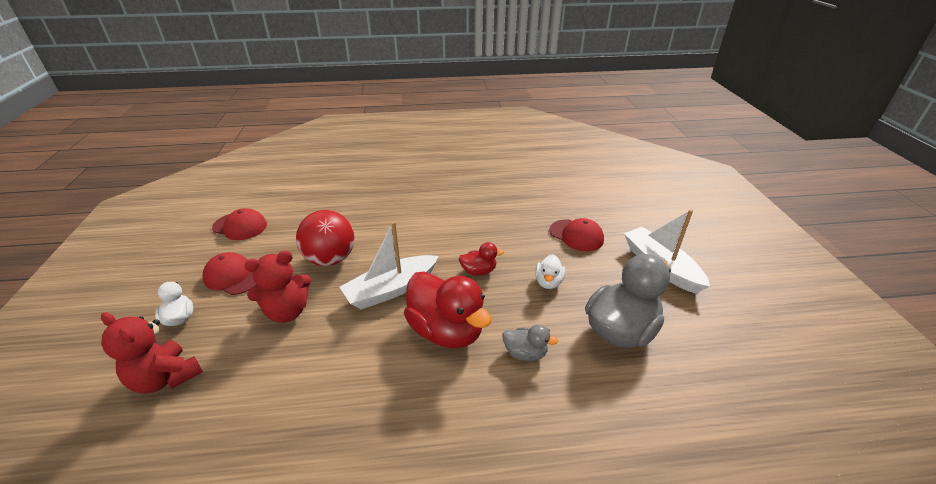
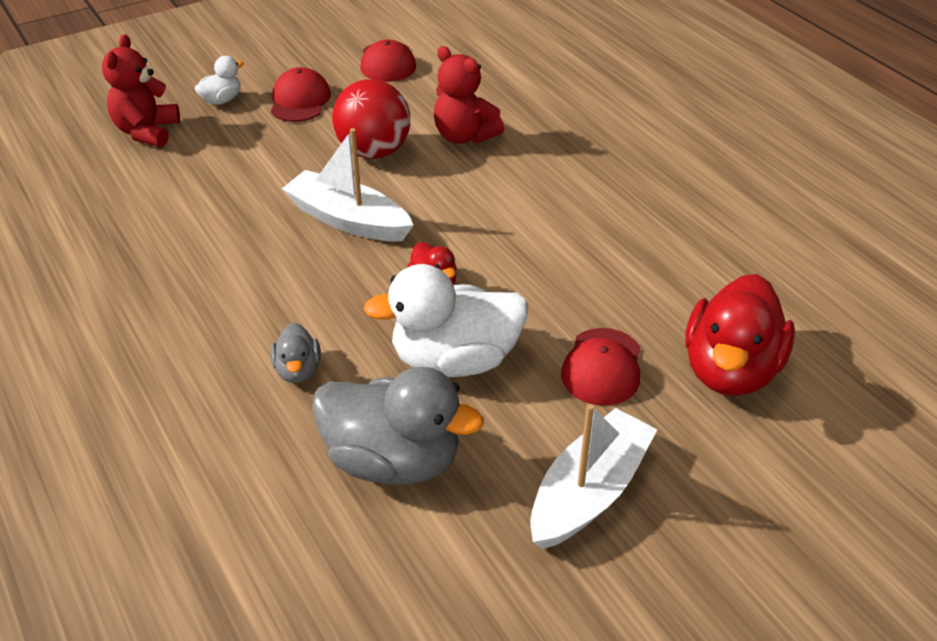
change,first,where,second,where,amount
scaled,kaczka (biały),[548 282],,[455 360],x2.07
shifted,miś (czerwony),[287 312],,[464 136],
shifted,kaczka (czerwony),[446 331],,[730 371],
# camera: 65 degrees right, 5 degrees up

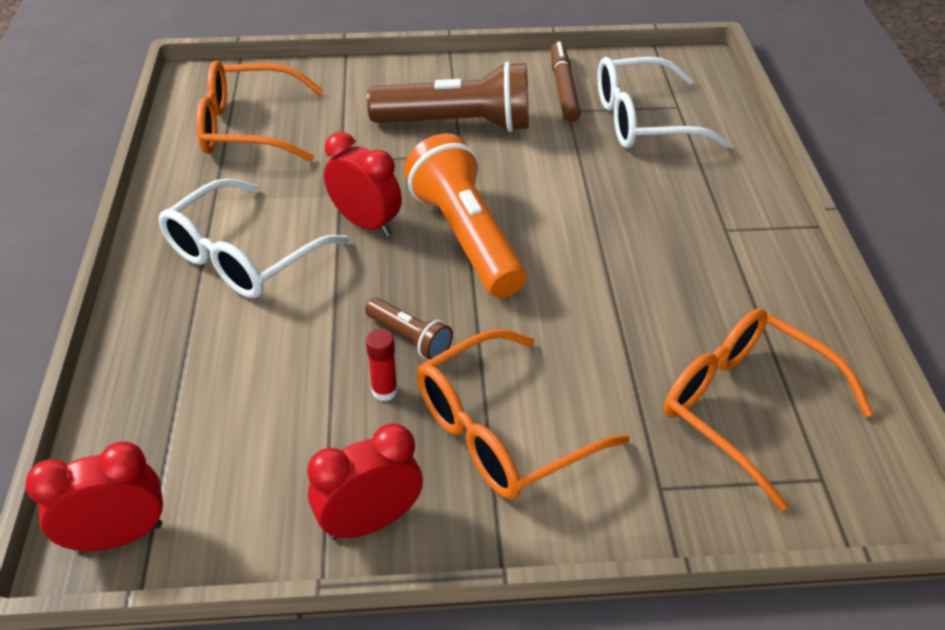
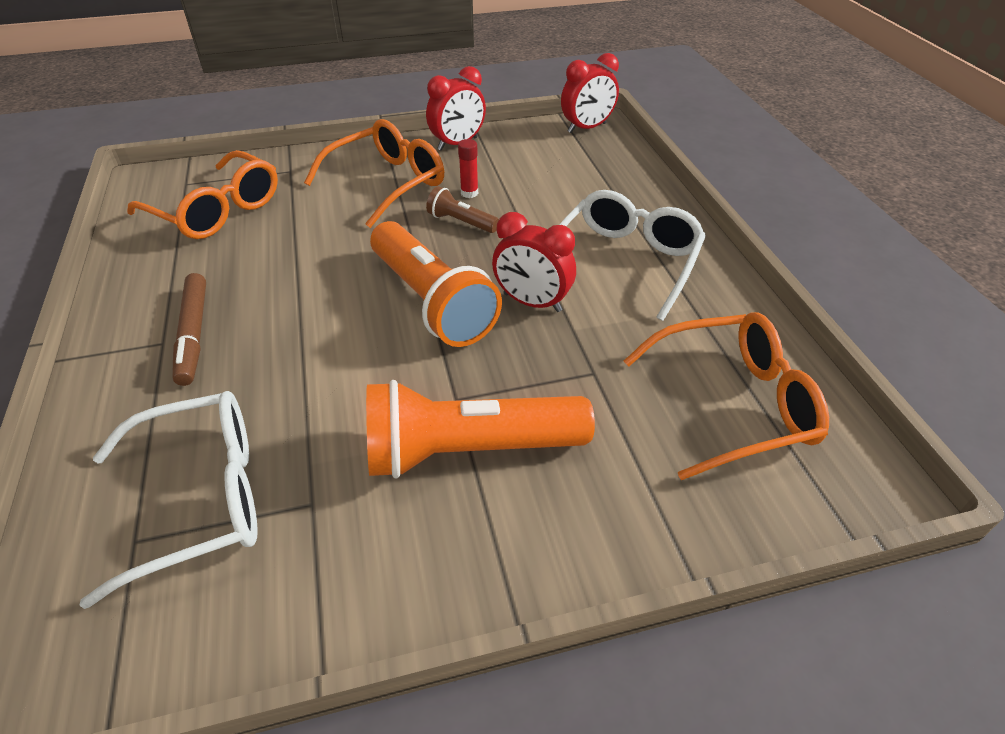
change,first,where,second,where,amount
shifted,flamaster (brązowy),[563 88],,[193 334],
repainted,latarka (brązowy),[458 124],latarka (pomarańczowy),[469 450],
# camera: 170 degrees right, 0 degrees up

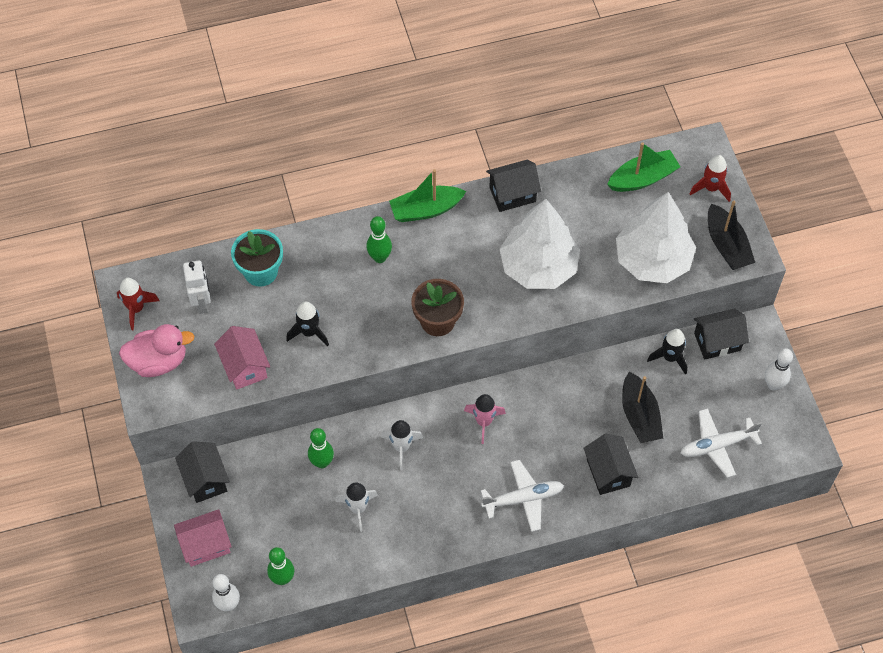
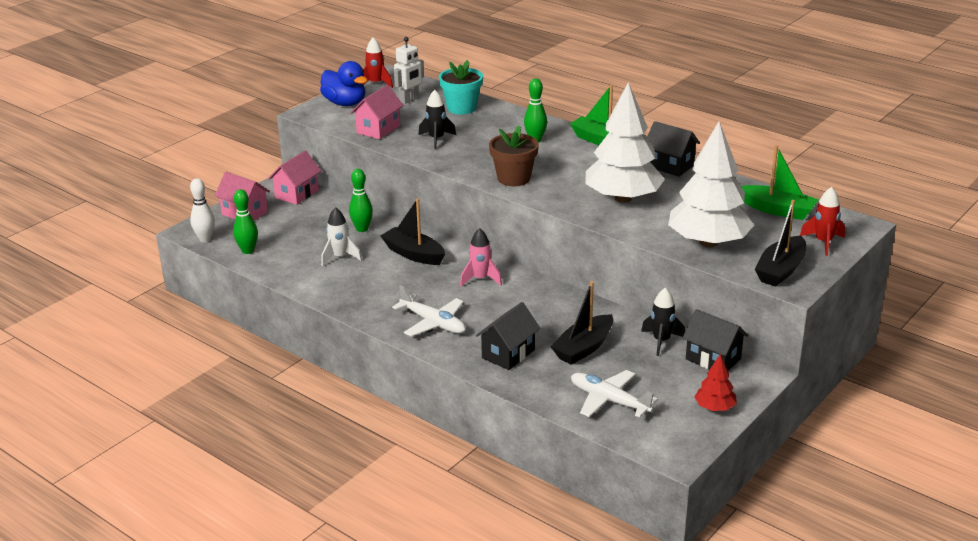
change,first,where,second,where,amount
repainted,domek (czarny),[205 480],domek (różowy),[297 194],
repainted,kaczka (różowy),[158 361],kaczka (niebieski),[345 103],
swapped,rakieta (biały),[401 447],łódka (czarny),[414 254],
swapped,kręgiel (biały),[773 385],drzewko (czerwony),[715 407],
# camera: 55 degrees right, 30 degrees down

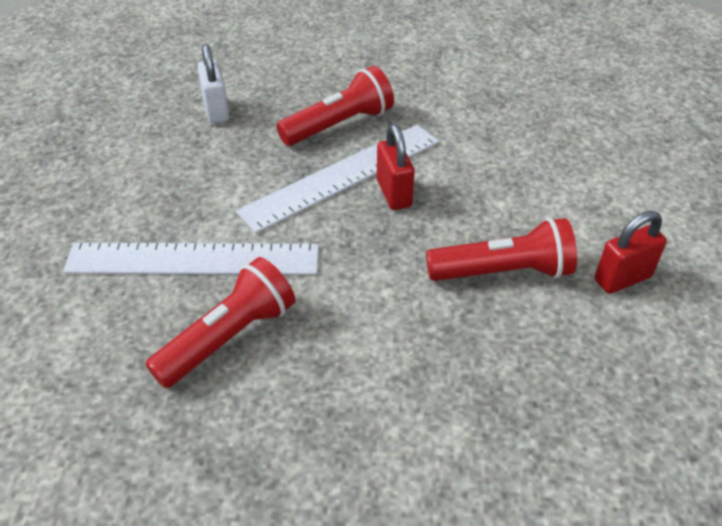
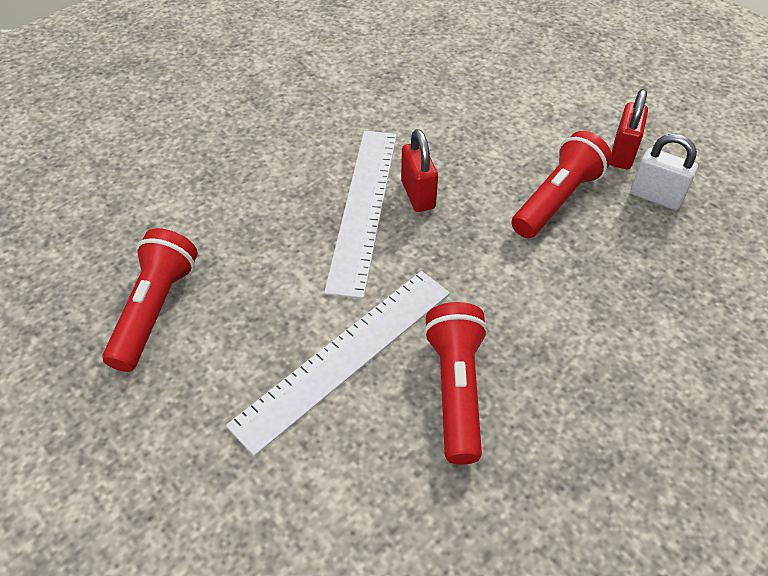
change,first,where,second,where,amount
shifted,latarka (czerwony),[339 124],,[155 309],
rotated,kłódka (czerwony),[394 193],,[418 195],45 degrees clockwise
shifted,kłódka (biały),[216 110],,[655 197],
# camera: 45 degrees left, 5 degrees up

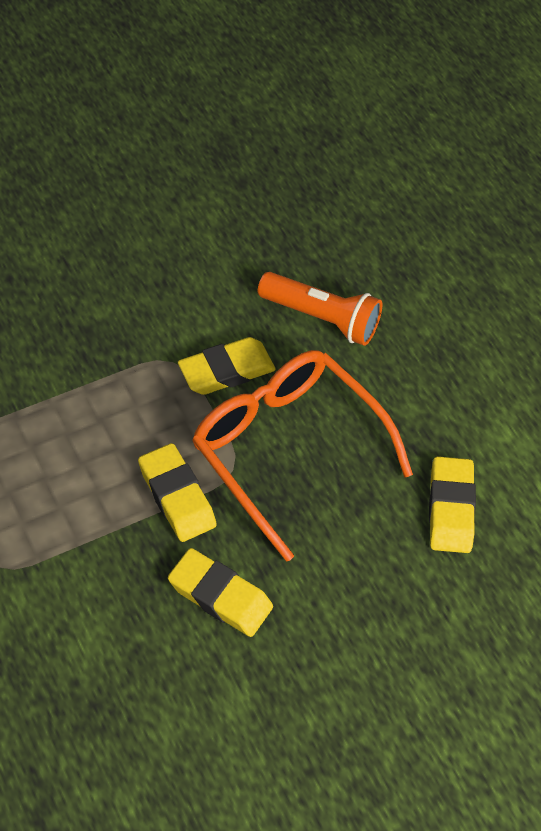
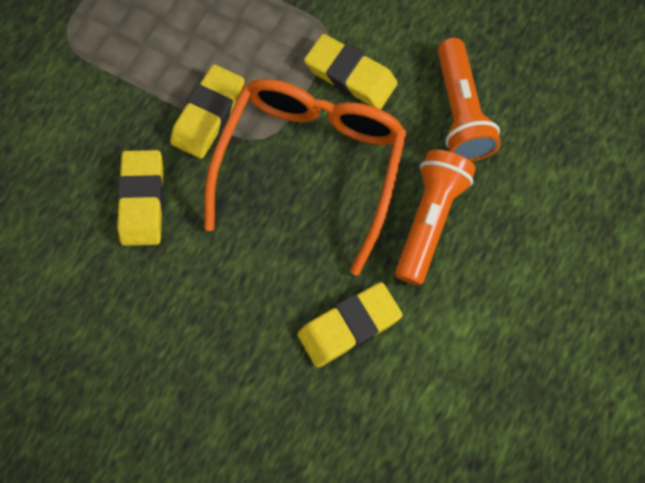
change,first,where,second,where,amount
new,,,latarka (pomarańczowy),[429 220],
# camera: 60 degrees right, 15 degrees up

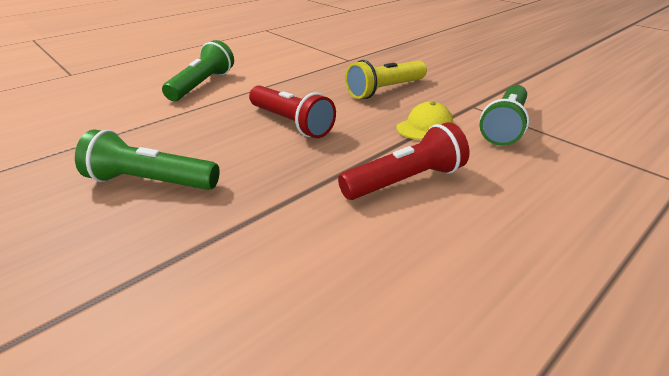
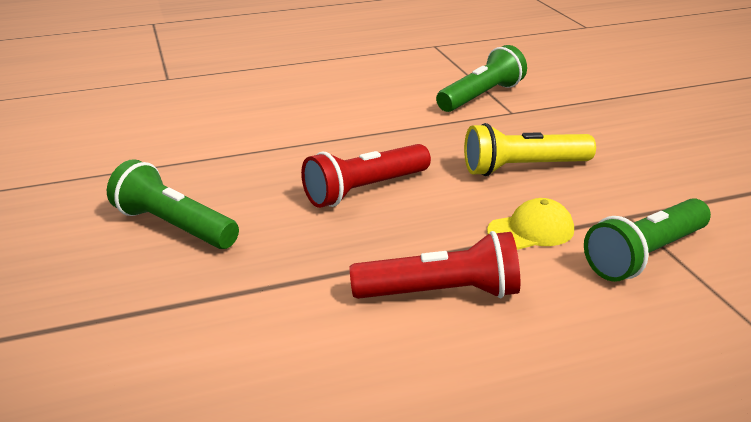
change,first,where,second,where,amount
rotated,latarka (czerwony),[291 123],,[365 190],75 degrees clockwise
shifted,latarka (zielony),[202 85],,[482 97],
# camera: 25 degrees right, 5 degrees down

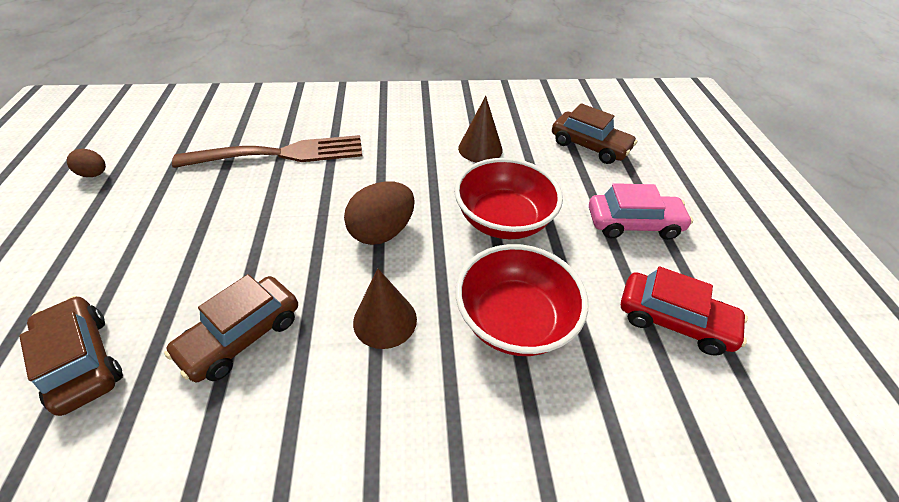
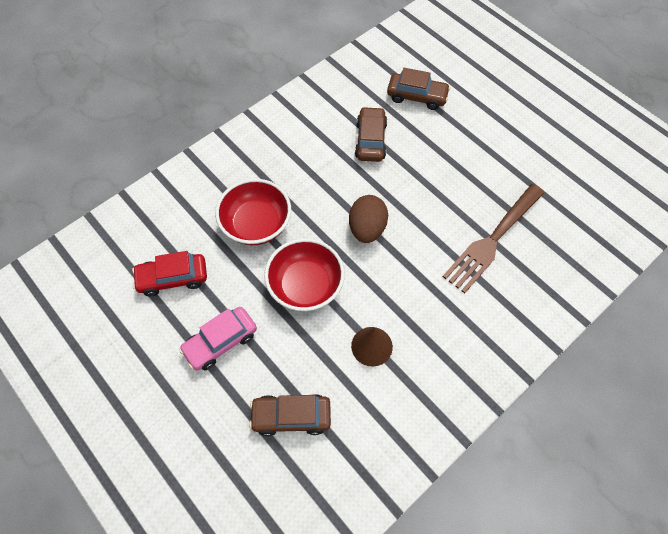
change,first,where,second,where,amount
gone,jajko (brązowy),[94 174],,,
gone,stożek (brązowy),[385 320],,,
# camera: 145 degrees right, 15 degrees up

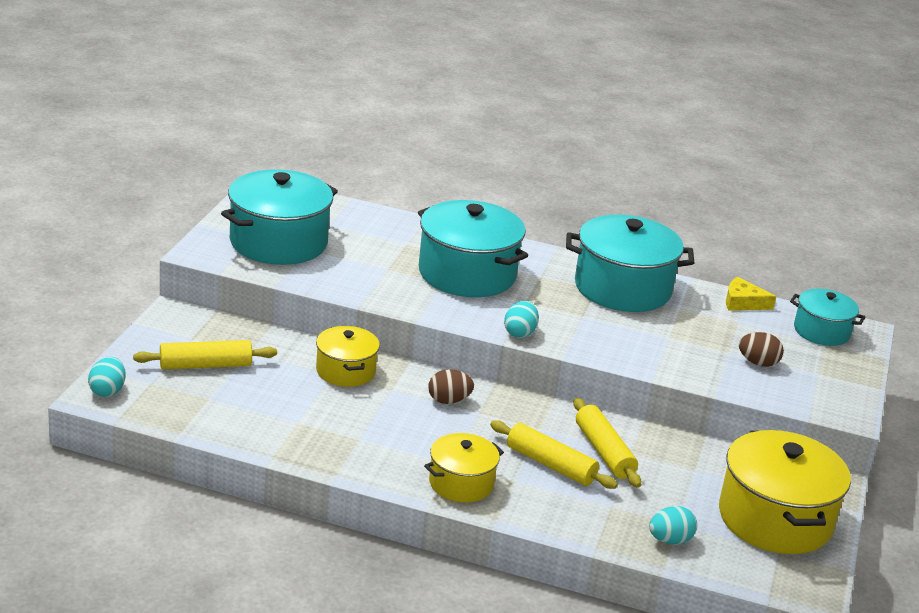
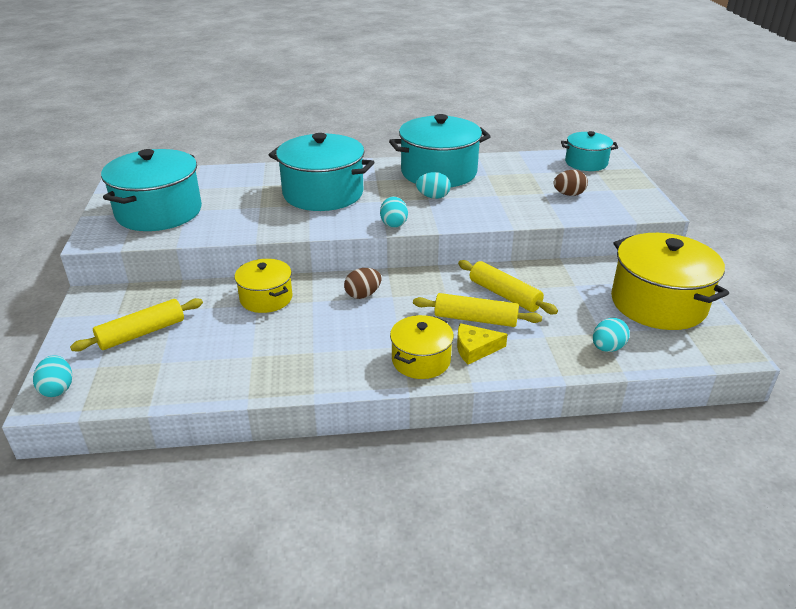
change,first,where,second,where,amount
new,,,jajko (turkusowy),[433 197],
shifted,ser (żółty),[743 302],,[475 348],
# camera: 20 degrees left, 5 degrees up

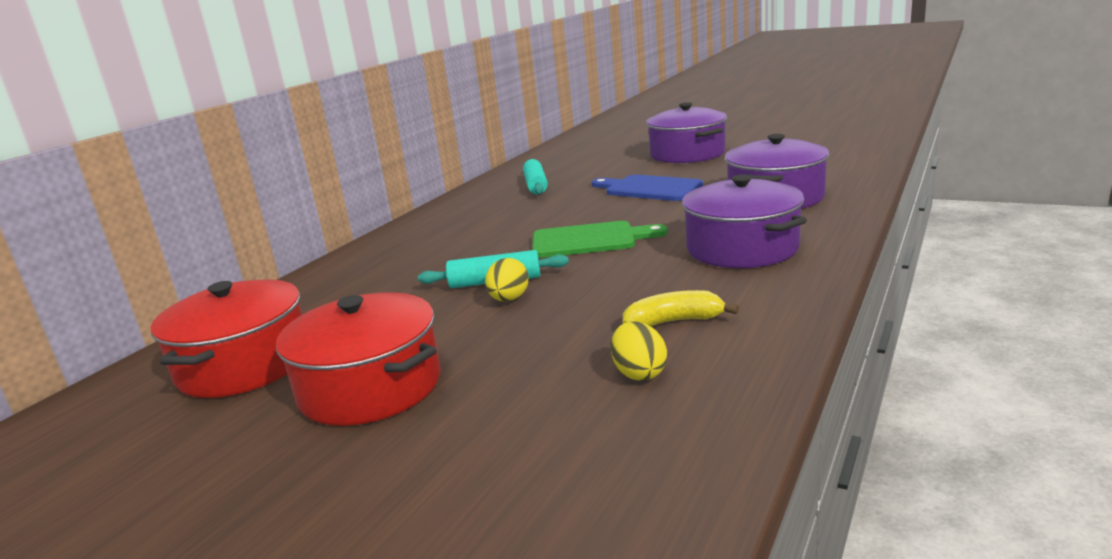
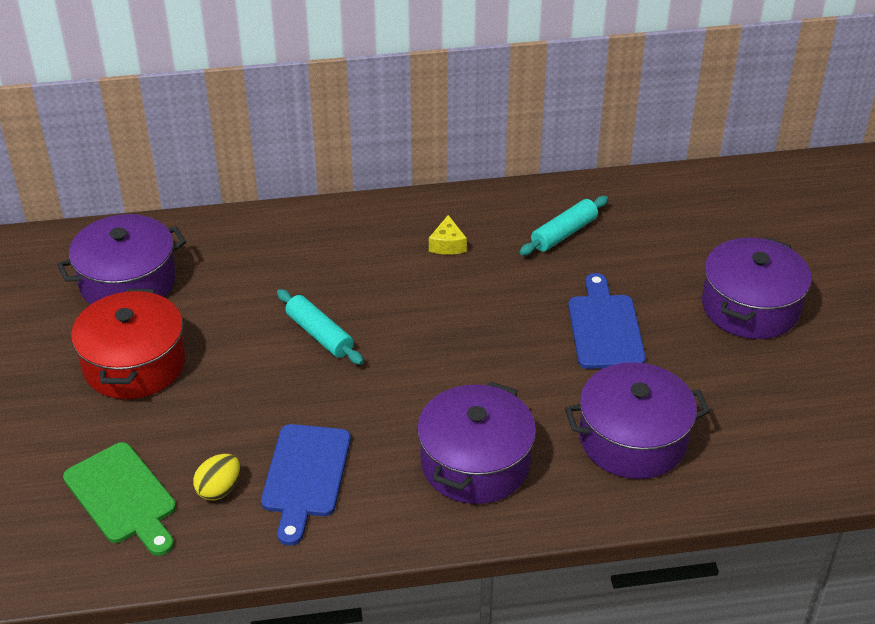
change,first,where,second,where,amount
repainted,garnek (czerwony),[244 365],garnek (fioletowy),[128 282],
shifted,deska do krojenia (zielony),[589 240],,[123 497],
swapped,banan (żółty),[674 321],deska do krojenia (niebieski),[305 476],
new,,,ser (żółty),[447 245],
gone,jajko (żółty),[509 299],,,
# camera: 50 degrees right, 20 degrees up

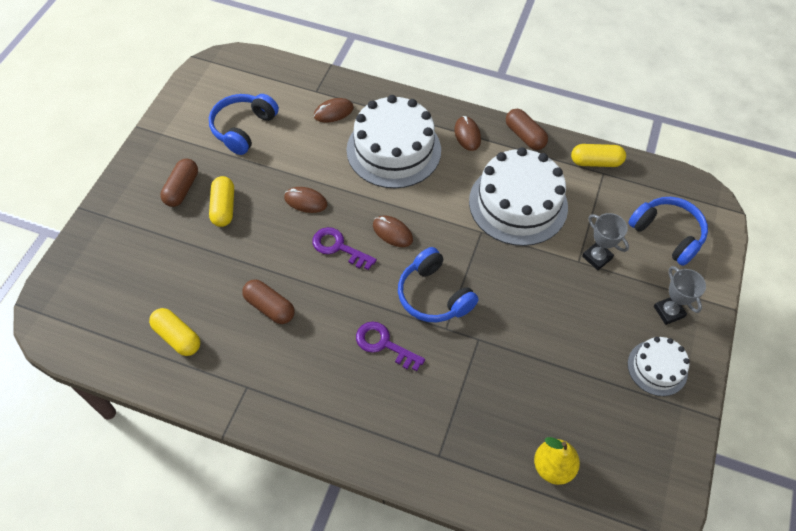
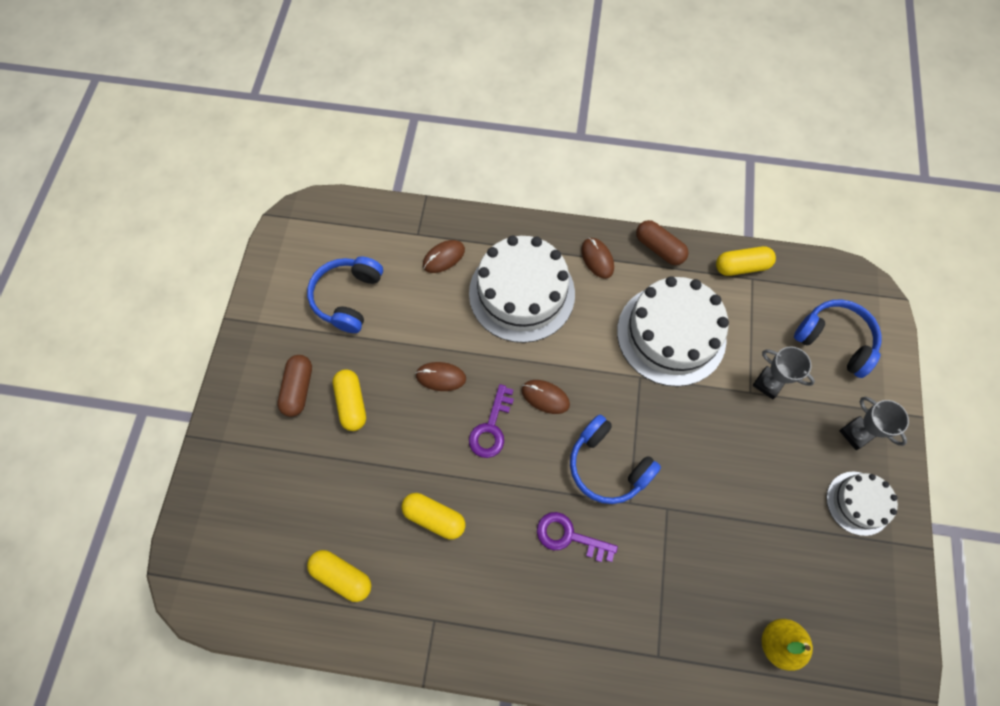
change,first,where,second,where,amount
repainted,kapsułka (brązowy),[269 307],kapsułka (żółty),[434 517],
rotated,klucz (fioletowy),[338 247],,[491 427],90 degrees counterclockwise
# camera: 10 degrees left, 10 degrees up

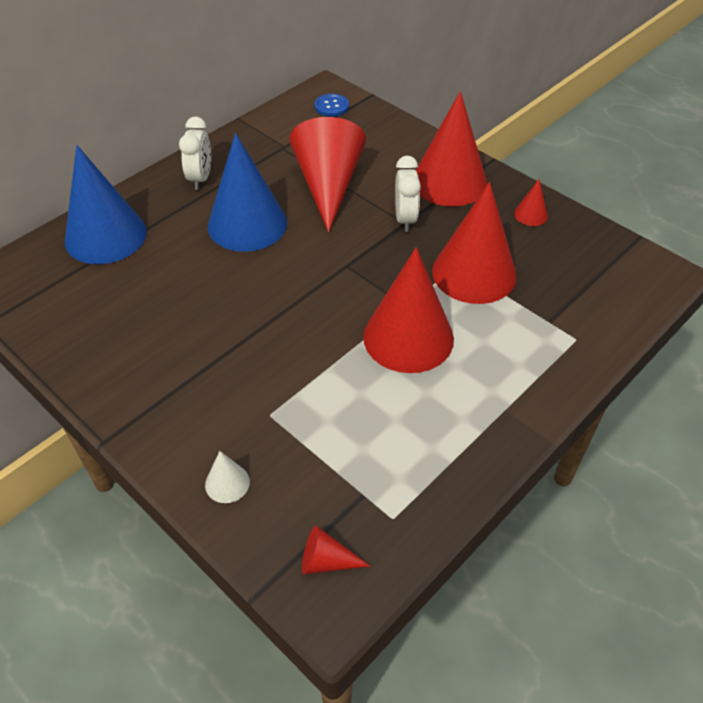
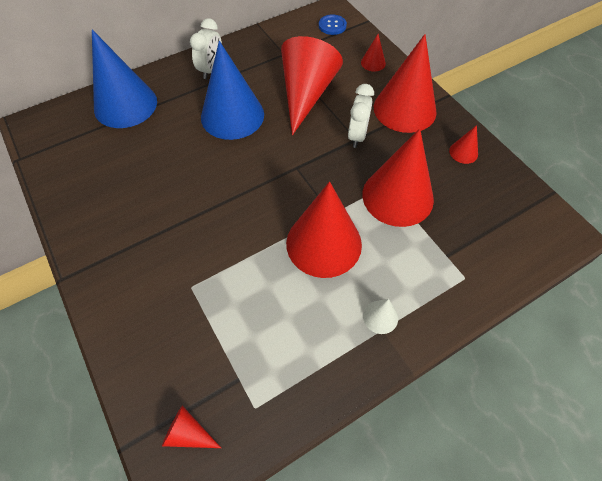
change,first,where,second,where,amount
new,,,stożek (czerwony),[373 63],
shifted,stożek (biały),[227 483],,[380 317],
# camera: 15 degrees right, 10 degrees up

